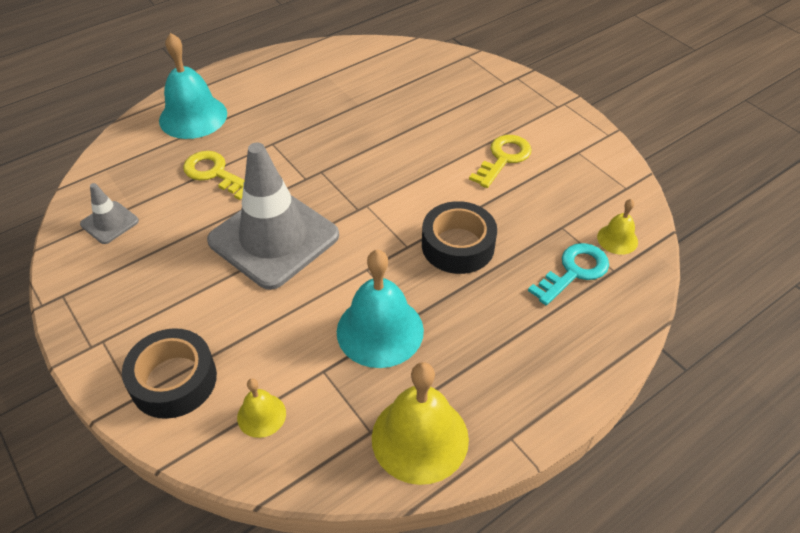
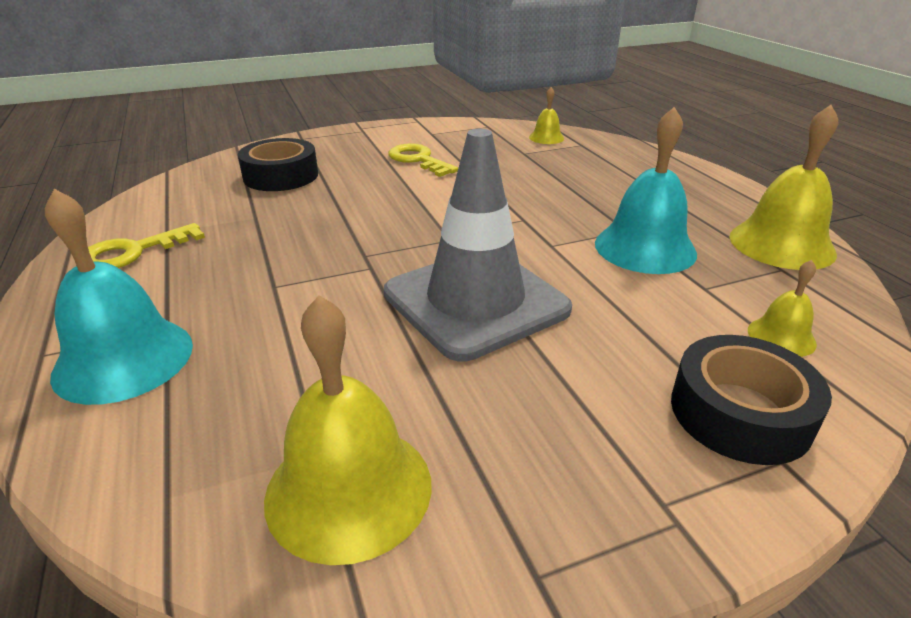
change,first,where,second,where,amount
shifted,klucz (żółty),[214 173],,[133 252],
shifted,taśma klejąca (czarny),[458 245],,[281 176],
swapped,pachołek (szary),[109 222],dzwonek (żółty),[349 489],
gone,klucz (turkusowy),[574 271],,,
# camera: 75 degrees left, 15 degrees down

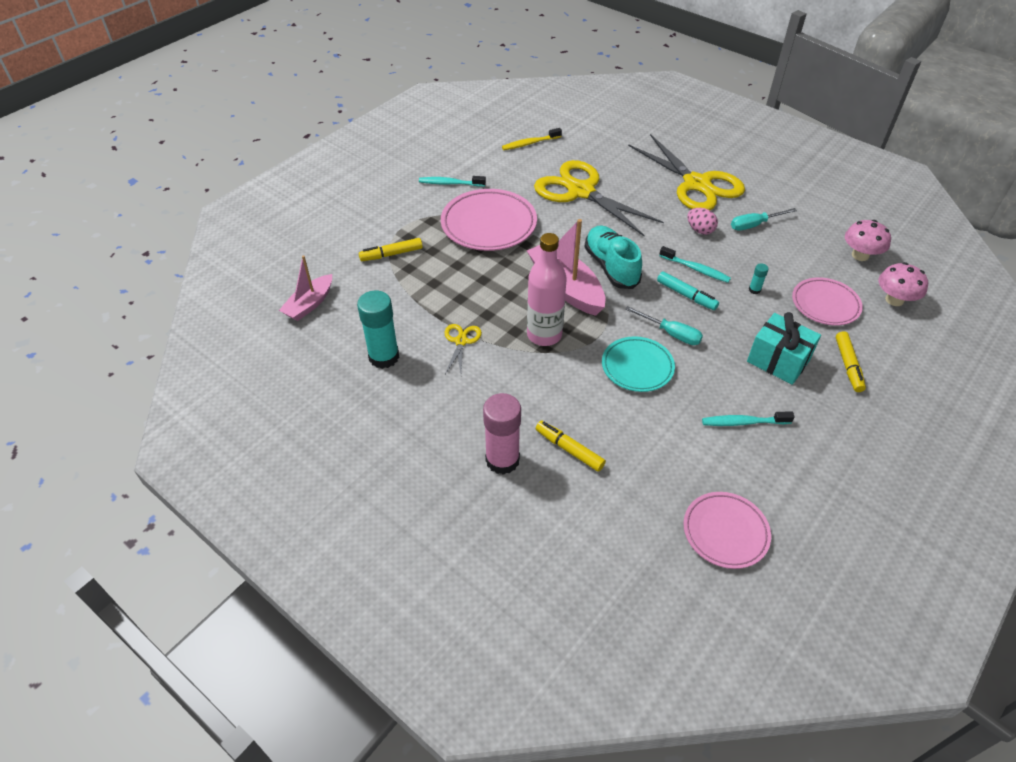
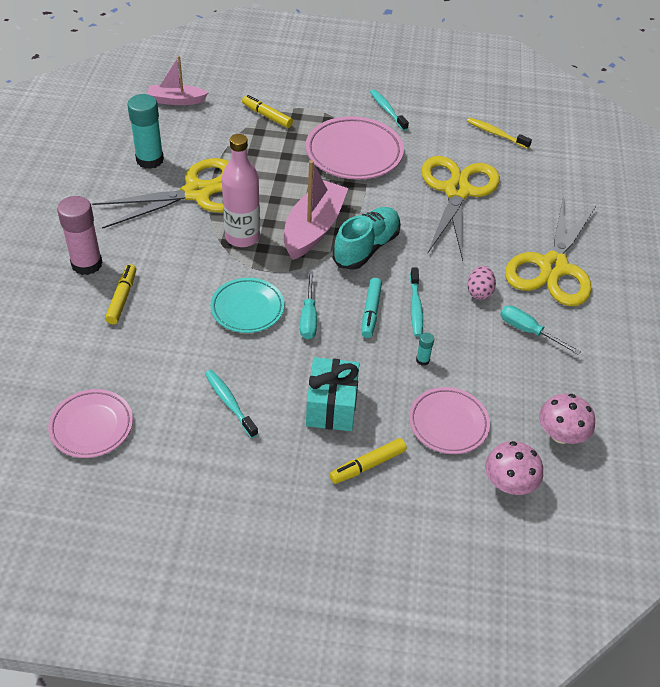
change,first,where,second,where,amount
scaled,nożyczki (żółty),[461 341],,[197 193],x2.32
# camera: 55 degrees right, 0 degrees up

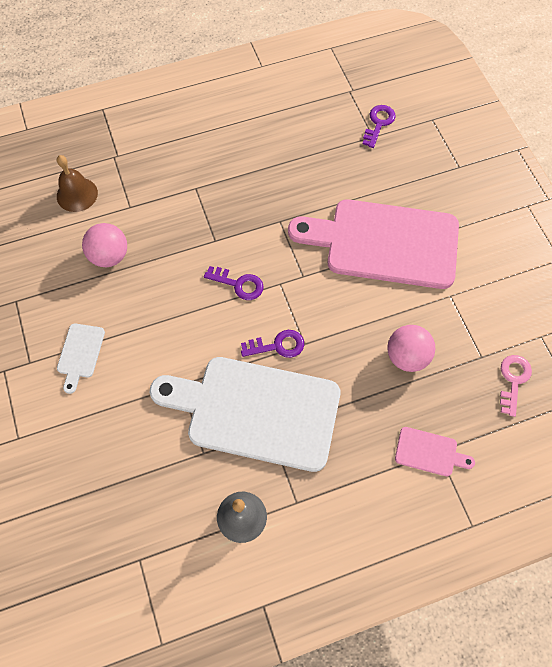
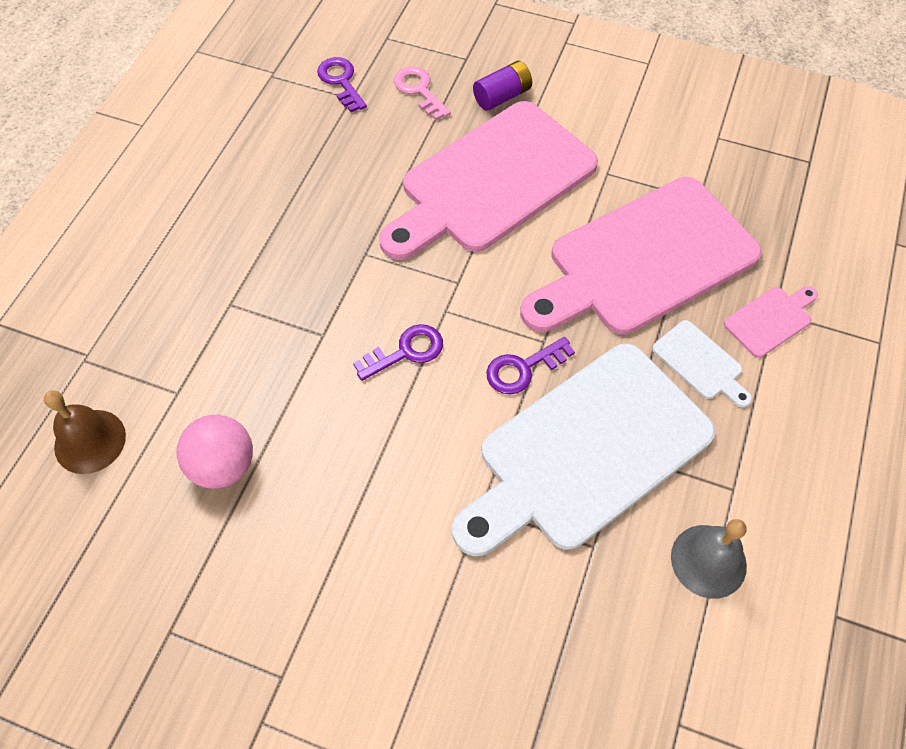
change,first,where,second,where,amount
shifted,klucz (różowy),[513 380],,[419 90],
new,,,bateria (fioletowy),[502 96],
rotated,klucz (fioletowy),[278 345],,[523 369],150 degrees counterclockwise
swapped,piłka (różowy),[407 357],deska do krojenia (różowy),[644 260],
shifted,deska do krojenia (biały),[80 354],,[700 363],
# camera: 50 degrees left, 5 degrees down

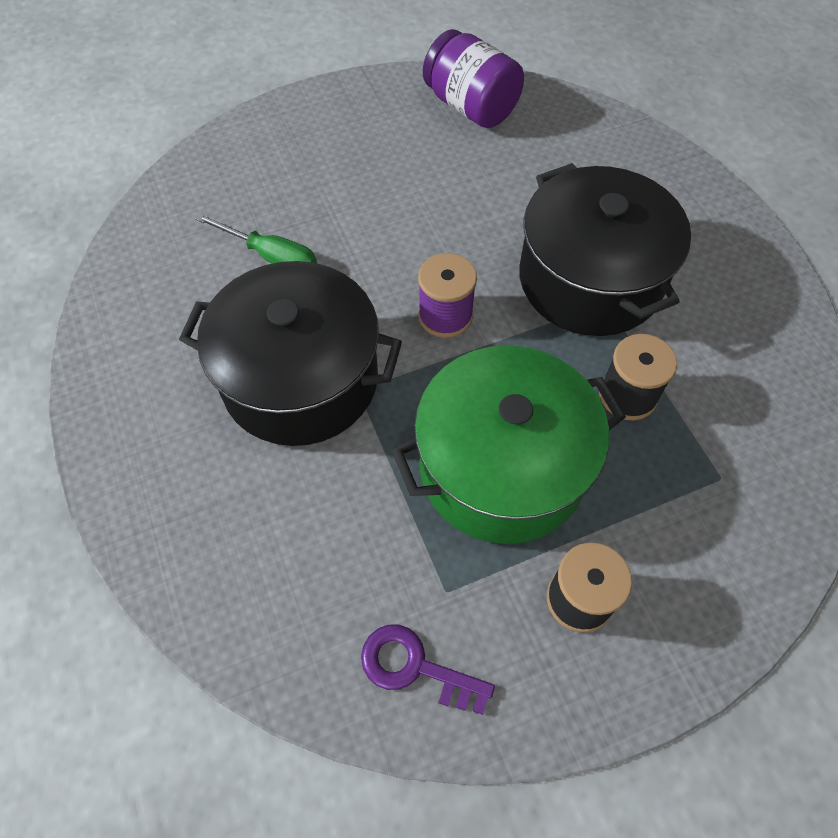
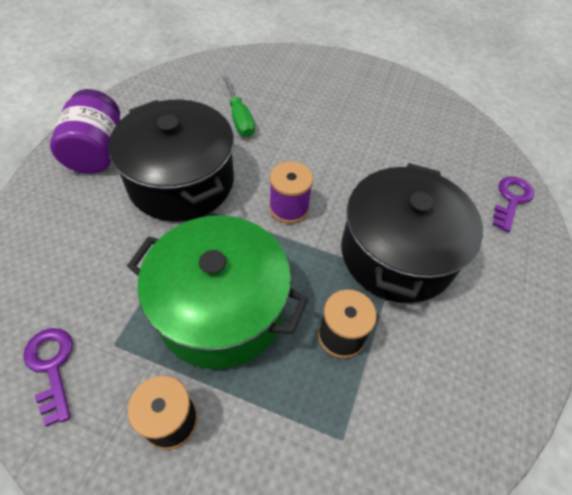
change,first,where,second,where,amount
shifted,słoik (fioletowy),[471 106],,[97 152],
new,,,klucz (fioletowy),[511 200],
# camera: 40 degrees right, 5 degrees down

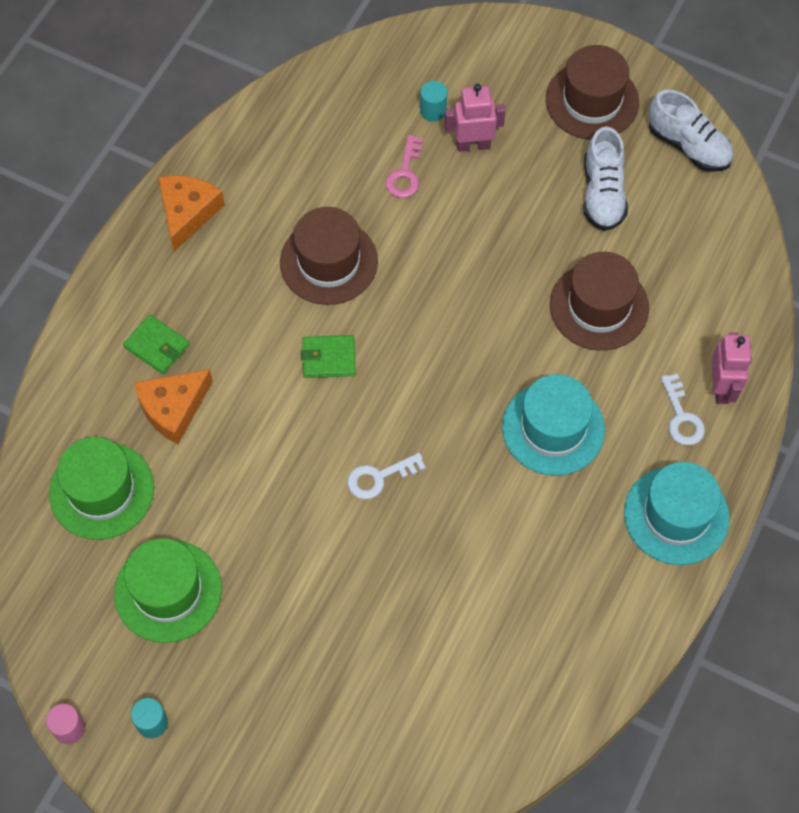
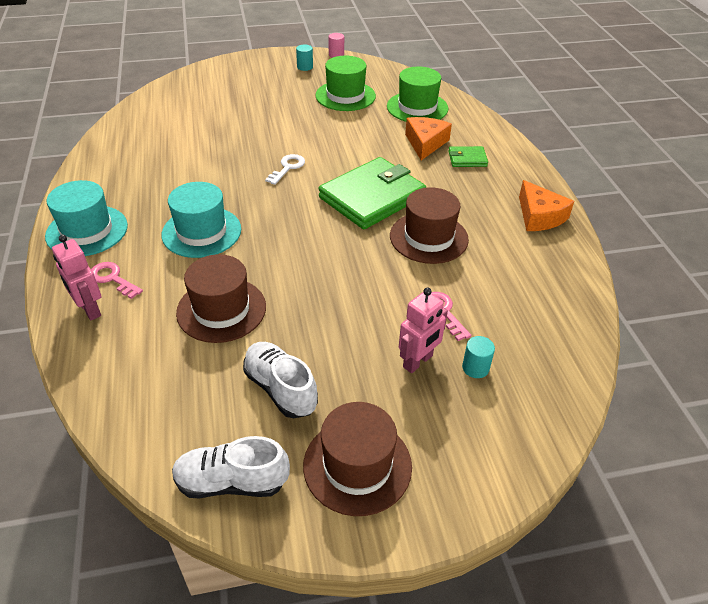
change,first,where,second,where,amount
repainted,klucz (biały),[681 417],klucz (różowy),[112 279],
scaled,portfel (zielony),[329 358],,[372 197],x2.22
# camera: 140 degrees right, 20 degrees down

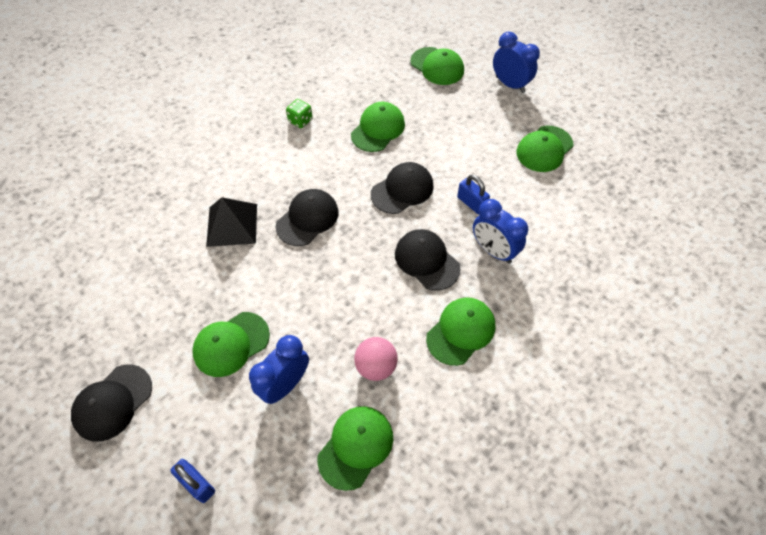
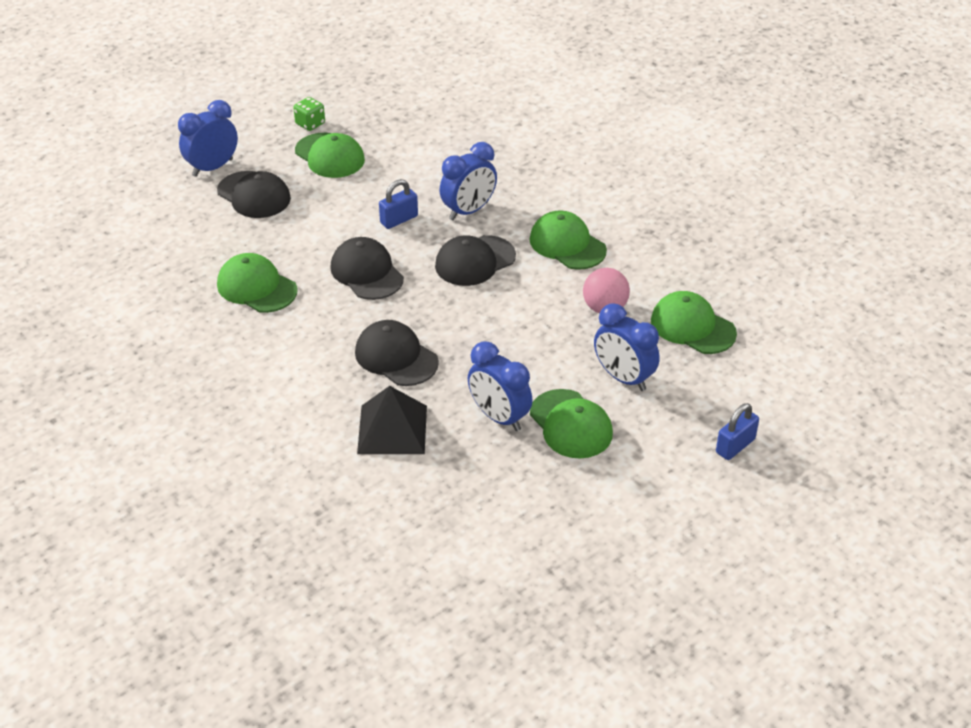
change,first,where,second,where,amount
shifted,czapka (czarny),[112 402],,[254 195],
shifted,kostka do gry (zielony),[300 121],,[310 124],
new,,,budzik (niebieski),[499 417],
gone,czapka (zielony),[437 66],,,
# camera: 85 degrees left, 15 degrees down

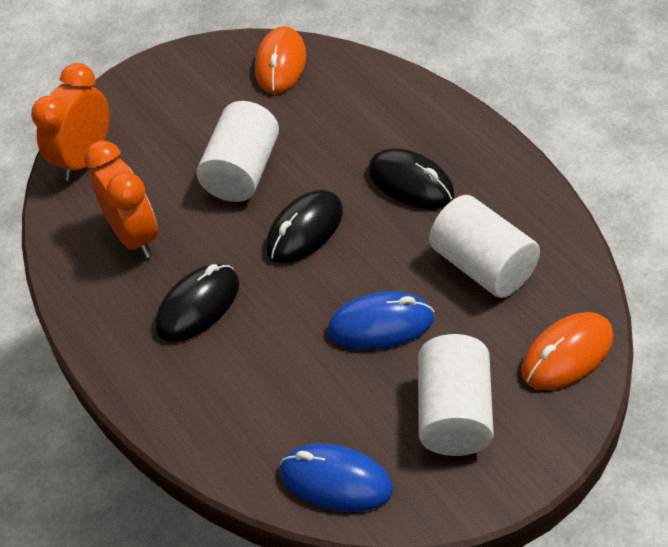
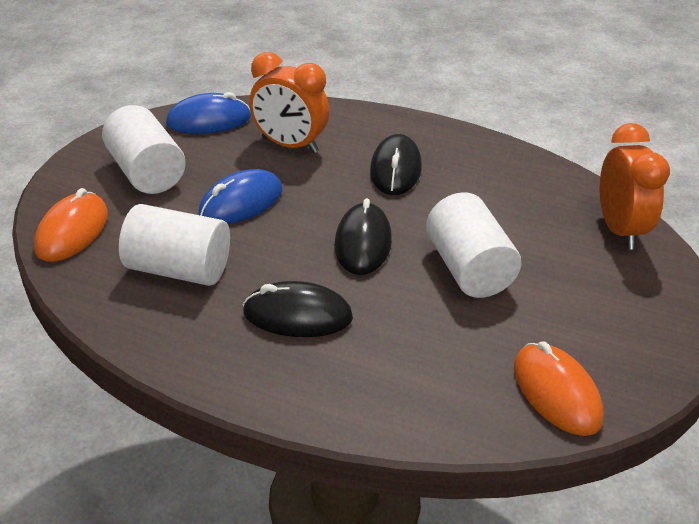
change,first,where,second,where,amount
shifted,budzik (pomarańczowy),[134 236],,[290 145],
# camera: 140 degrees right, 10 degrees down

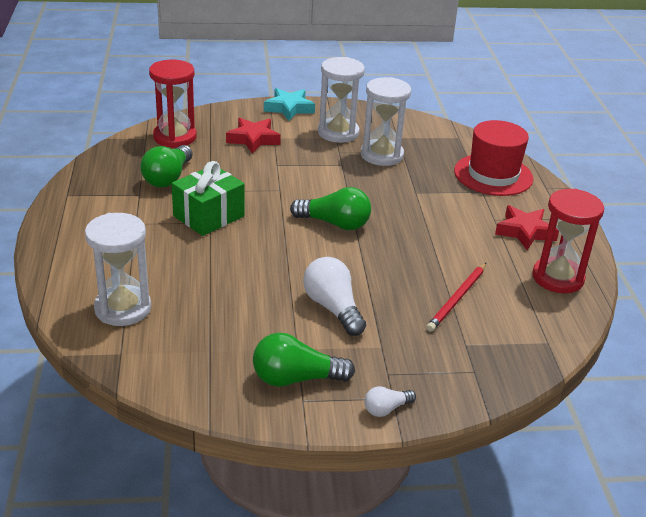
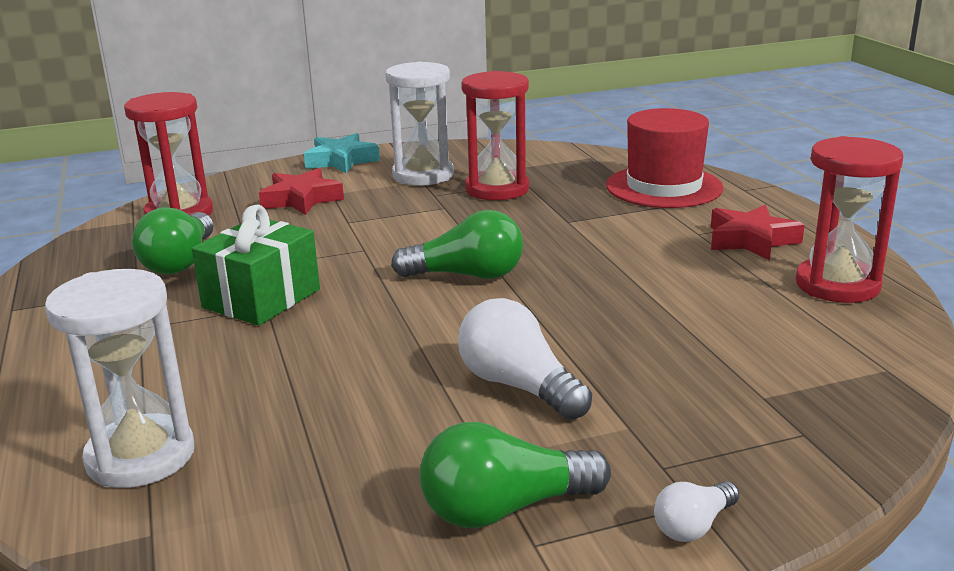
change,first,where,second,where,amount
repainted,klepsydra (biały),[381 155],klepsydra (czerwony),[497 189],
gone,ołówek (czerwony),[457 299],,,
# camera: 10 degrees left, 10 degrees down

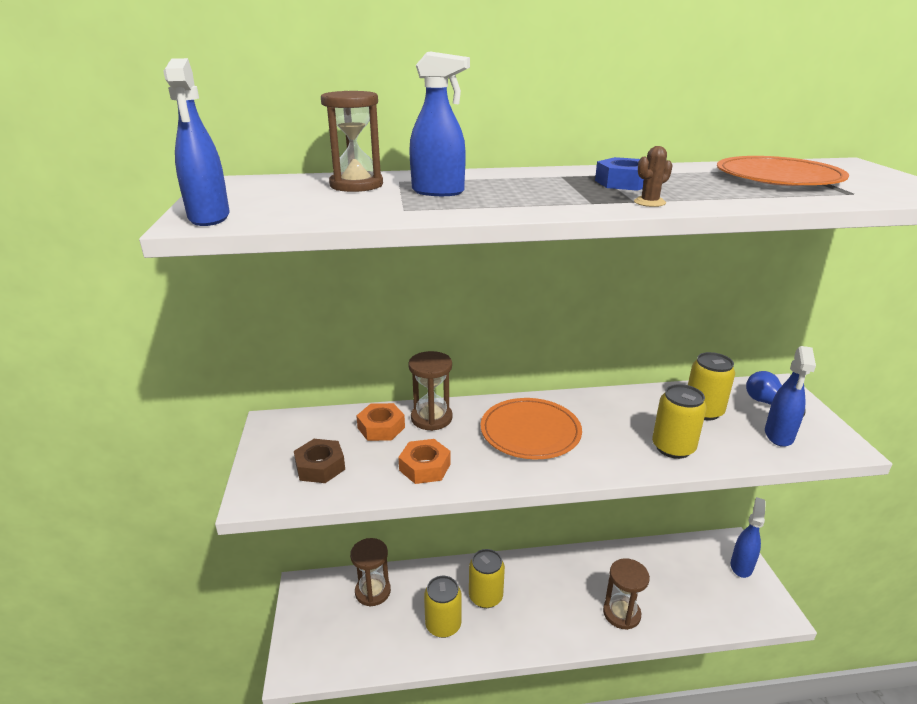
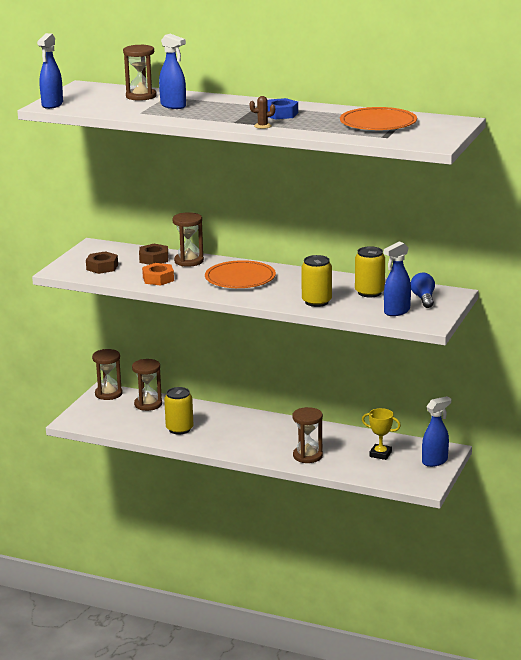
change,first,where,second,where,amount
new,,,klepsydra (brązowy),[108 394],
repainted,nakrętka (pomarańczowy),[381 427],nakrętka (brązowy),[154 259],
new,,,puchar (żółty),[380 454],
gone,puszka (żółty),[485 596],,,
# camera: 30 degrees right, 5 degrees down

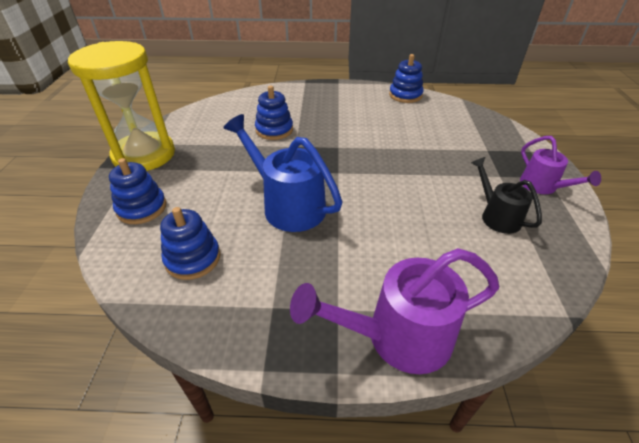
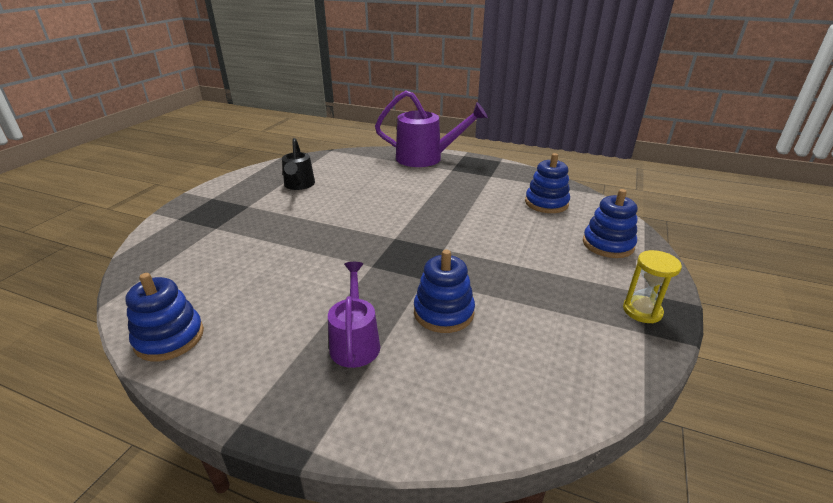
change,first,where,second,where,amount
shifted,konewka (fioletowy),[543 187],,[355 341],
scaled,klepsydra (żółty),[144 155],,[642 311],x0.42
gone,konewka (niebieski),[287 205],,,
# camera: 160 degrees left, 10 degrees down

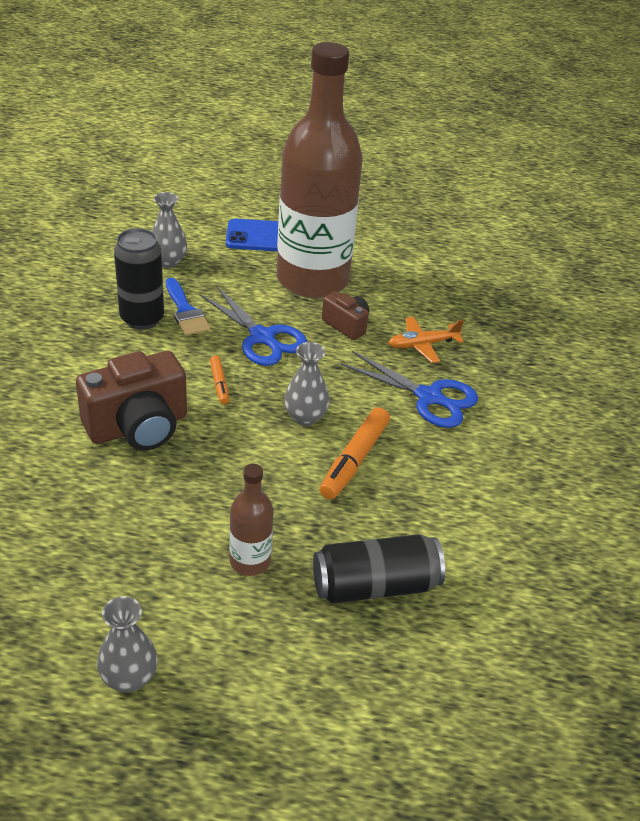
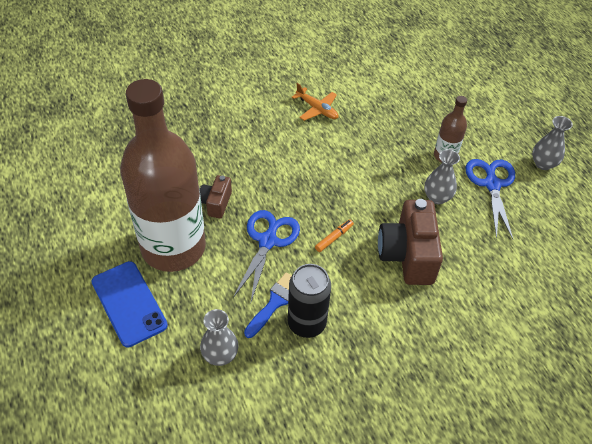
change,first,where,second,where,amount
shifted,samolot (pomarańczowy),[422 345],,[317 109],
rotated,aparat fotograficzny (brązowy),[138 427],,[407 255],120 degrees counterclockwise
shifted,wazon (szary),[305 417],,[437 197],
shifted,nożyczki (niebieski),[429 397],,[492 184],
gone,puszka (czarny),[375 585],,,
gone,flamaster (pomarańczowy),[354 460],,,
# camera: 120 degrees left, 10 degrees up

